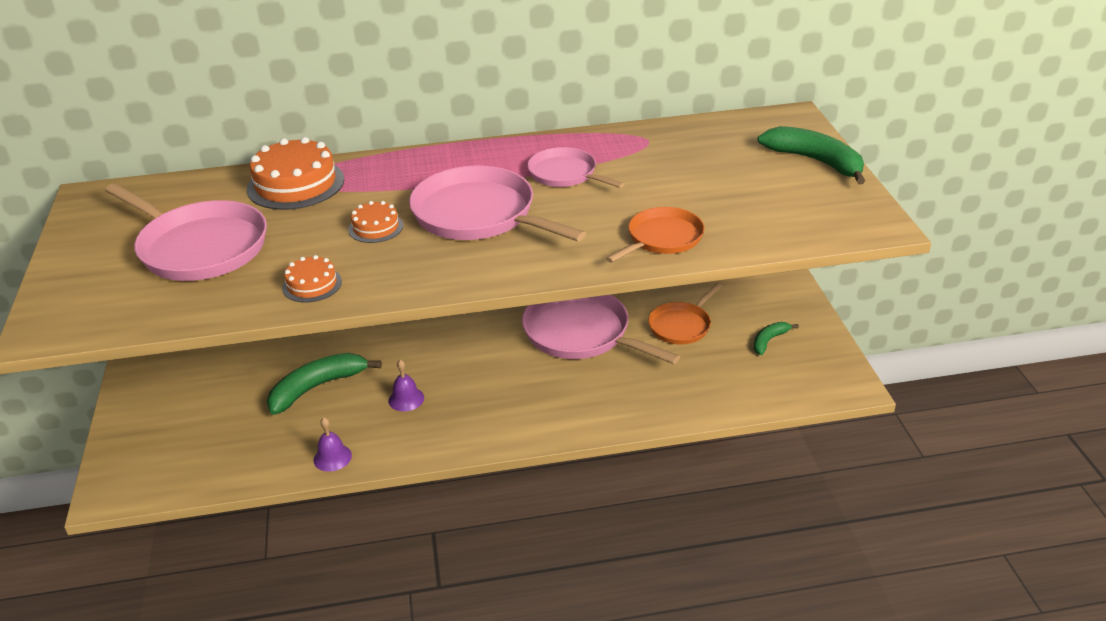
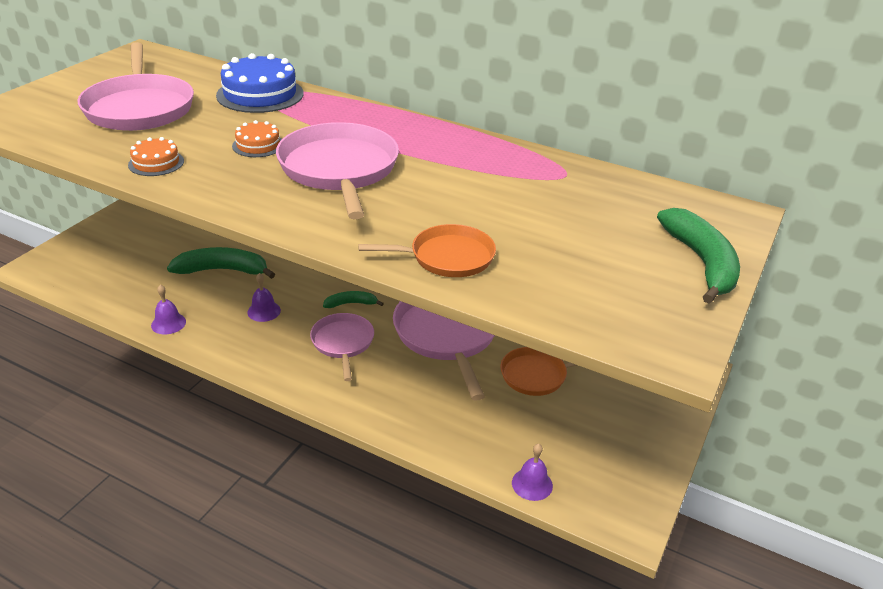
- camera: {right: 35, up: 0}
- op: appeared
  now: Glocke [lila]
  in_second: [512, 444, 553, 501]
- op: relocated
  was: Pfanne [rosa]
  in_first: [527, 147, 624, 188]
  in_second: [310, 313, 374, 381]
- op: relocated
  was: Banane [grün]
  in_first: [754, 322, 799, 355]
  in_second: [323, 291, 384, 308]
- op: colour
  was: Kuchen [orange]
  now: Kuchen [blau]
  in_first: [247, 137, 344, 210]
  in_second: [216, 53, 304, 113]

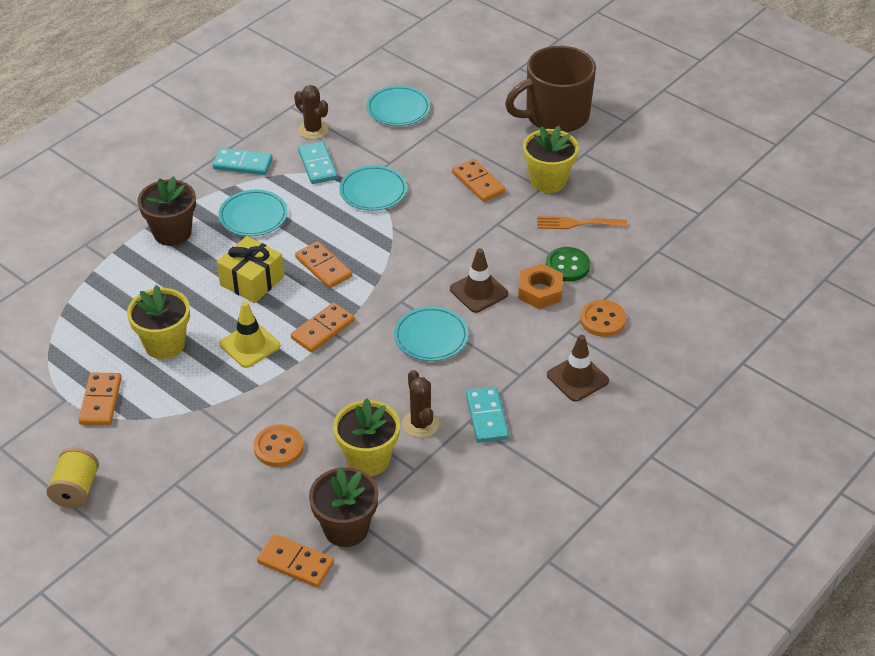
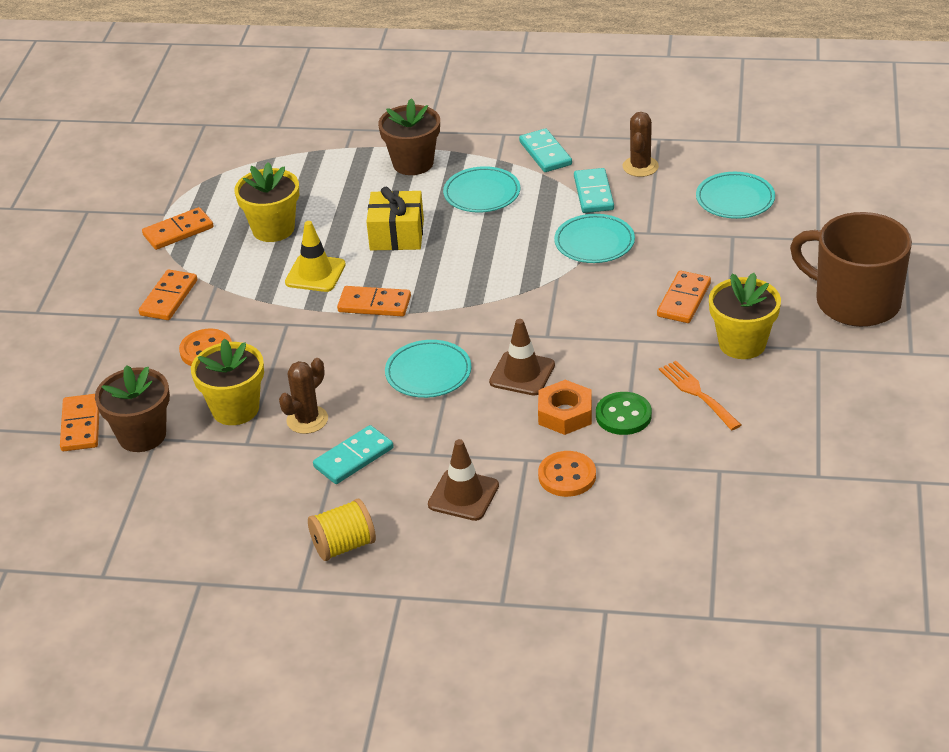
- camera: {right: 60, up: -5}
- op: relocated
  was: Garnrolle [gelb]
  in_first: [46, 447, 99, 508]
  in_second: [308, 499, 376, 561]
- op: relocated
  was: Dominostein [orange]
  in_first: [295, 241, 352, 289]
  in_second: [139, 270, 197, 320]
- op: spun
  was: Dominostein [türkis]
  in_first: [298, 141, 338, 184]
  in_second: [574, 168, 614, 213]
  clockwise: -45

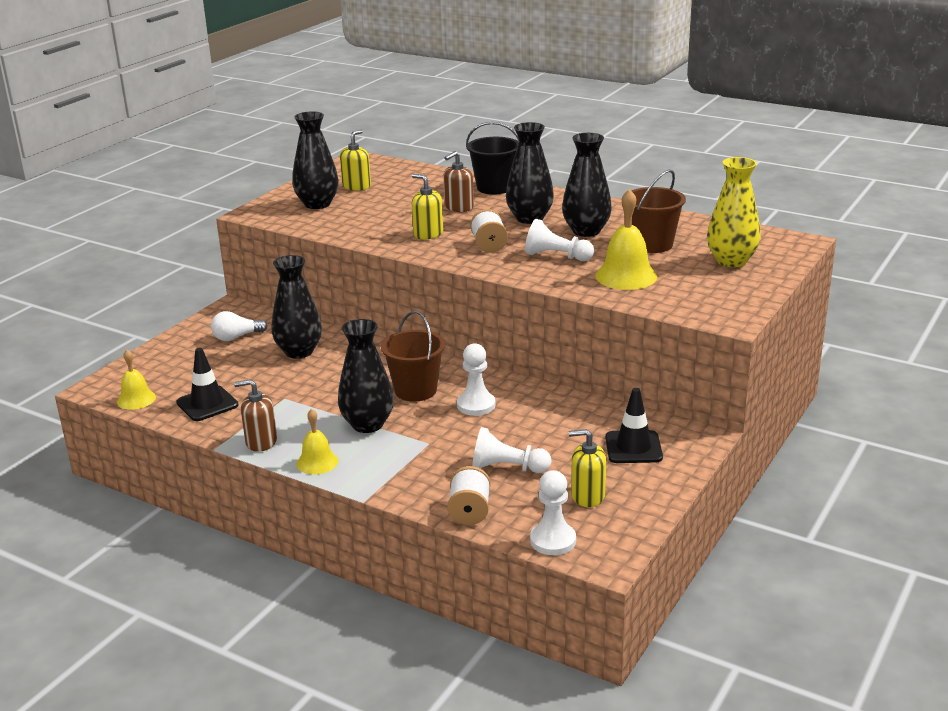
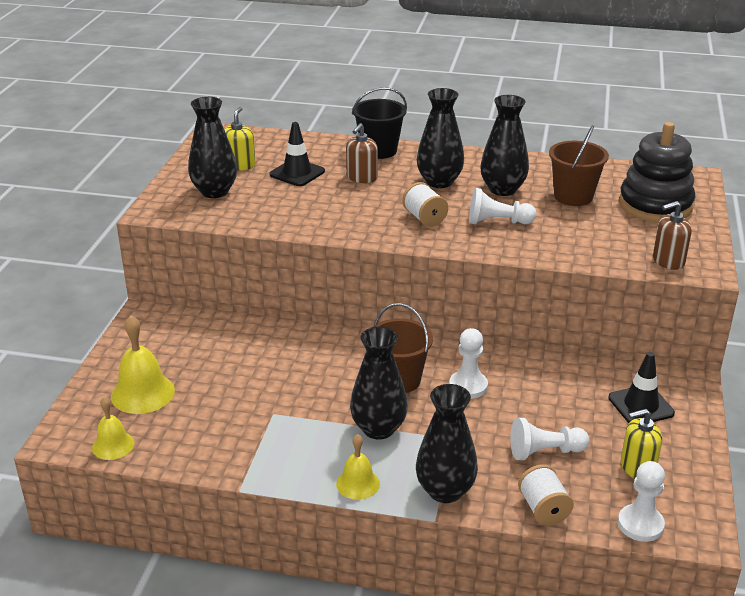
- camera: {right: -20, up: 5}
- op: missing
  was: Glühbirne [weiß]
  in_first: [211, 311, 268, 341]
- op: missing
  was: Seifenspender [gelb]
  in_first: [412, 174, 443, 239]
- op: relocated
  was: Leitkegel [schwarz]
  in_first: [176, 348, 239, 421]
  in_second: [269, 122, 325, 186]
- op: relocated
  was: Seifenspender [braun]
  in_first: [234, 379, 277, 452]
  in_second: [653, 201, 692, 270]
- op: relocated
  was: Vase [schwarz]
  in_first: [271, 255, 322, 359]
  in_second: [416, 384, 478, 503]
- op: relocated
  was: Glocke [gelb]
  in_first: [595, 189, 657, 290]
  in_second: [111, 315, 175, 414]
- op: exchanged
  was: Vase [gelb]
  now: Stapelspielzeug [schwarz]
  in_first: [707, 157, 761, 267]
  in_second: [619, 122, 695, 222]

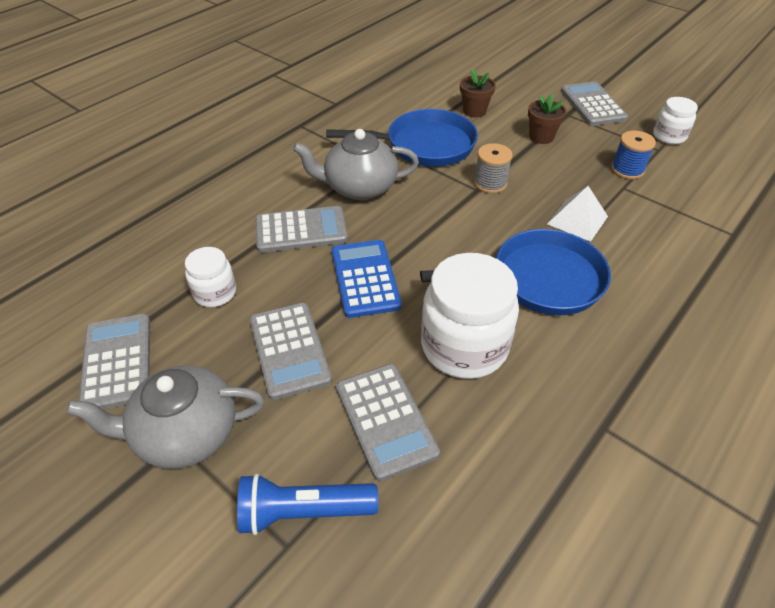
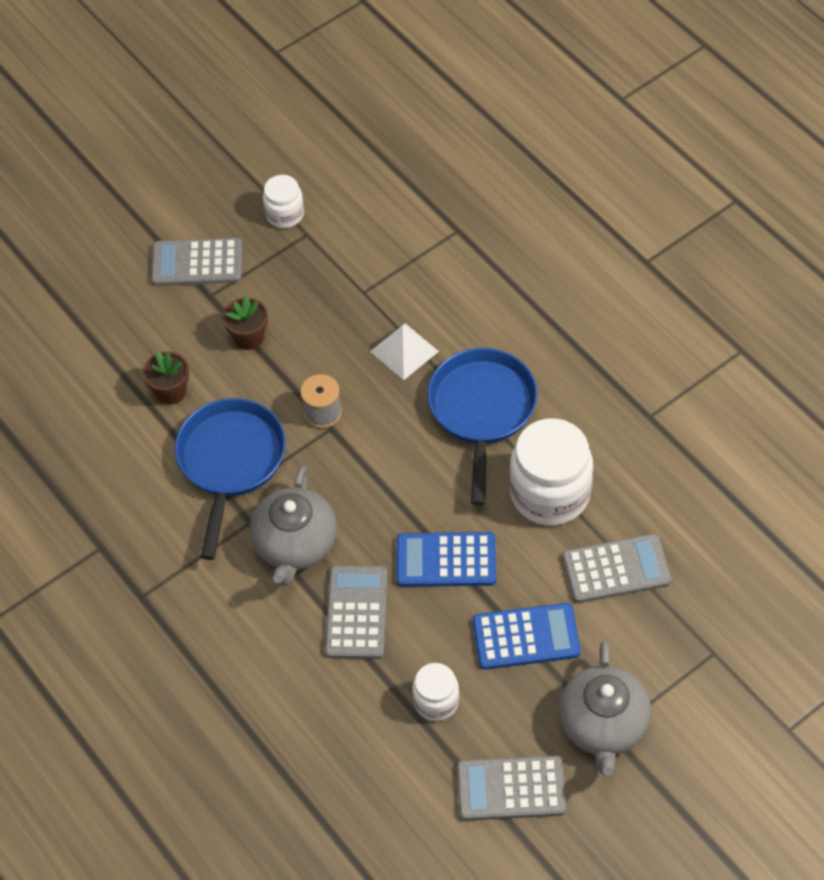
- camera: {right: -75, up: 10}
- op: missing
  was: Taschenlampe [blau]
  in_first: [237, 473, 378, 535]
- op: missing
  was: Garnrolle [blau]
  in_first: [611, 131, 656, 179]
- op: colour
  was: Taschenrechner [grau]
  now: Taschenrechner [blau]
  in_first: [250, 303, 332, 400]
  in_second: [473, 603, 581, 670]

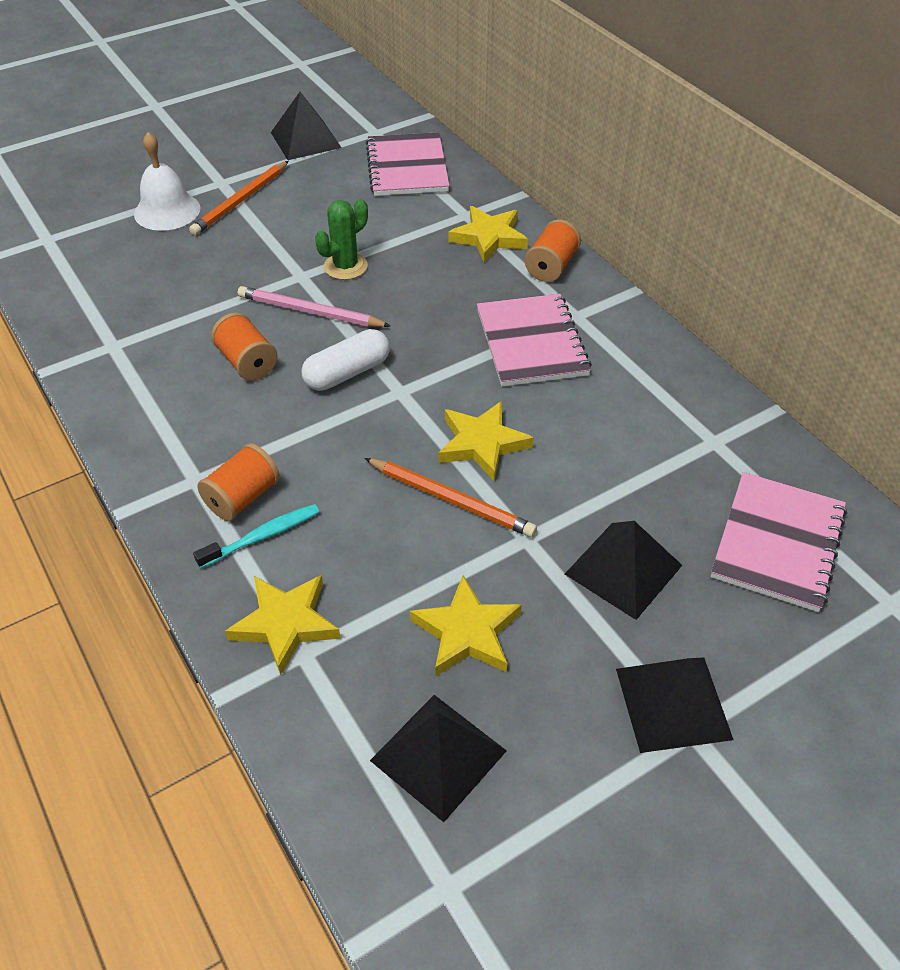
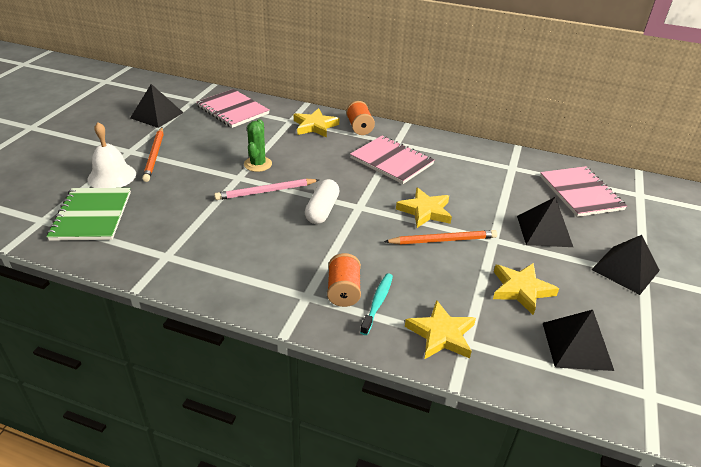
- camera: {right: -40, up: -10}
- op: missing
  was: Garnrolle [orange]
  in_first: [211, 312, 277, 381]
- op: appeared
  now: Notizbuch [grün]
  in_second: [46, 188, 131, 241]

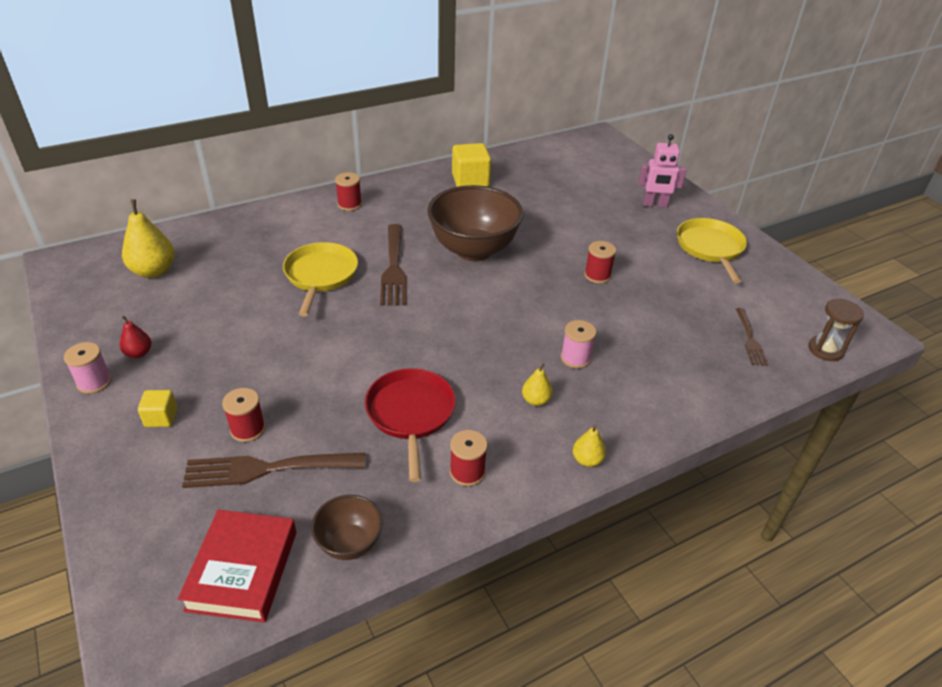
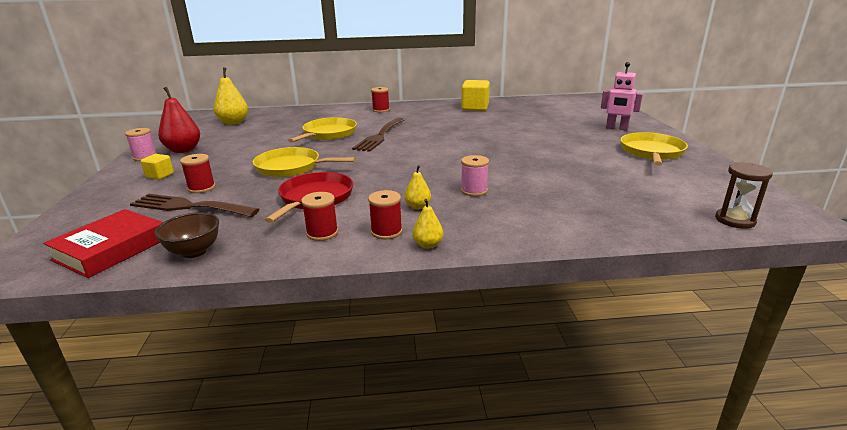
- camera: {right: 25, up: -15}
- op: missing
  was: Schüssel [braun]
  in_first: [427, 185, 523, 261]
- op: missing
  was: Gabel [braun]
  in_first: [736, 308, 768, 366]
- op: appeared
  now: Pfanne [gelb]
  in_second: [253, 147, 356, 177]
- op: relocated
  was: Garnrolle [rot]
  in_first: [584, 241, 616, 284]
  in_second: [368, 190, 402, 239]
- op: size
  was: Birne [rot]
  in_first: [120, 316, 151, 358]
  in_second: [158, 87, 200, 153]
  ratio: 1.88

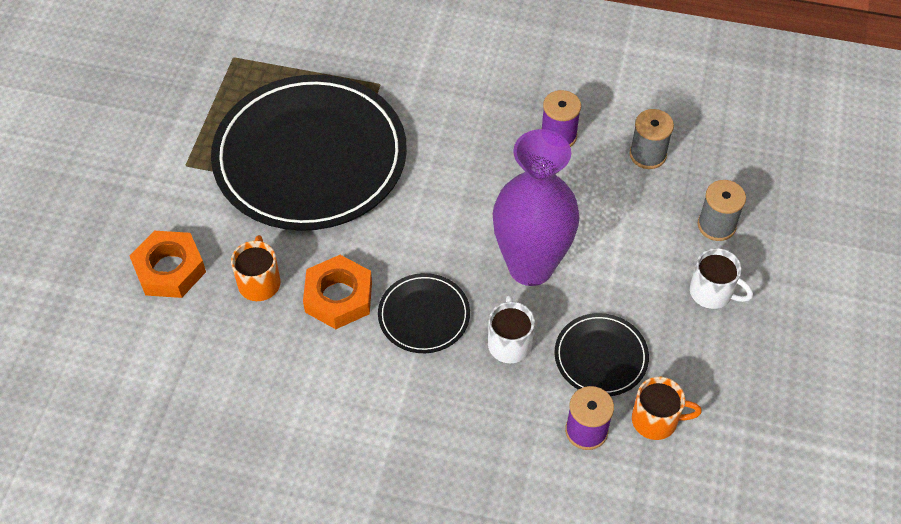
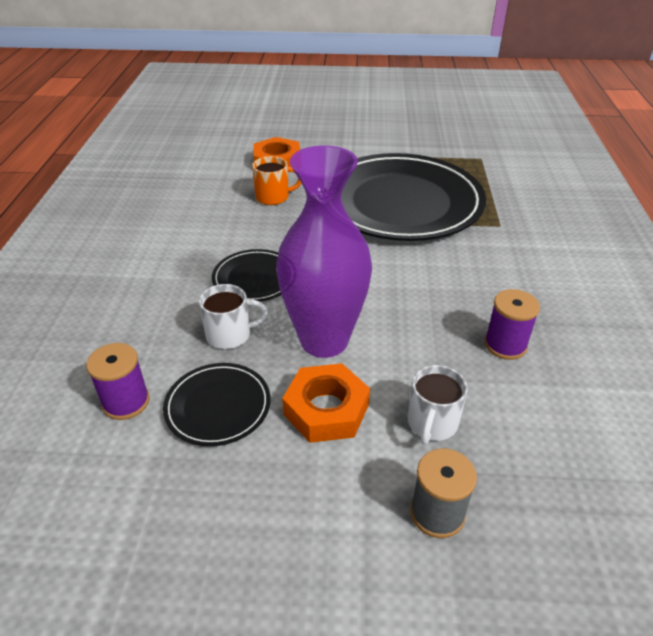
- camera: {right: 80, up: -15}
- op: missing
  was: Garnrolle [grau]
  in_first: [630, 109, 674, 169]
- op: missing
  was: Tasse [orange]
  in_first: [632, 377, 702, 440]
- op: relocated
  was: Sechskantmutter [orange]
  in_first: [303, 255, 372, 329]
  in_second: [282, 363, 370, 443]
- op: relocated
  was: Tasse [weiß]
  in_first: [690, 248, 753, 309]
  in_second: [407, 365, 468, 445]

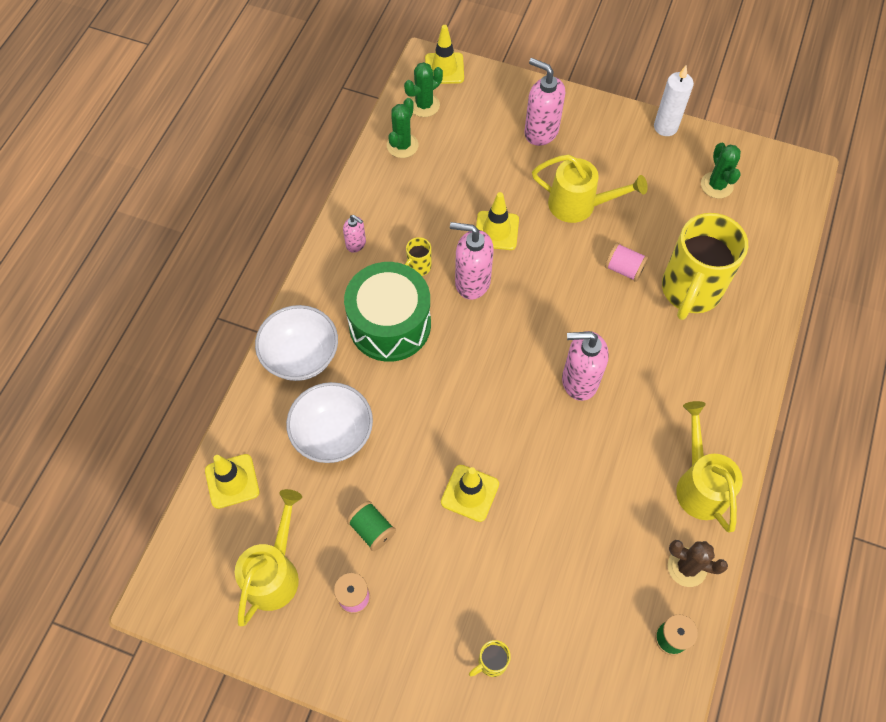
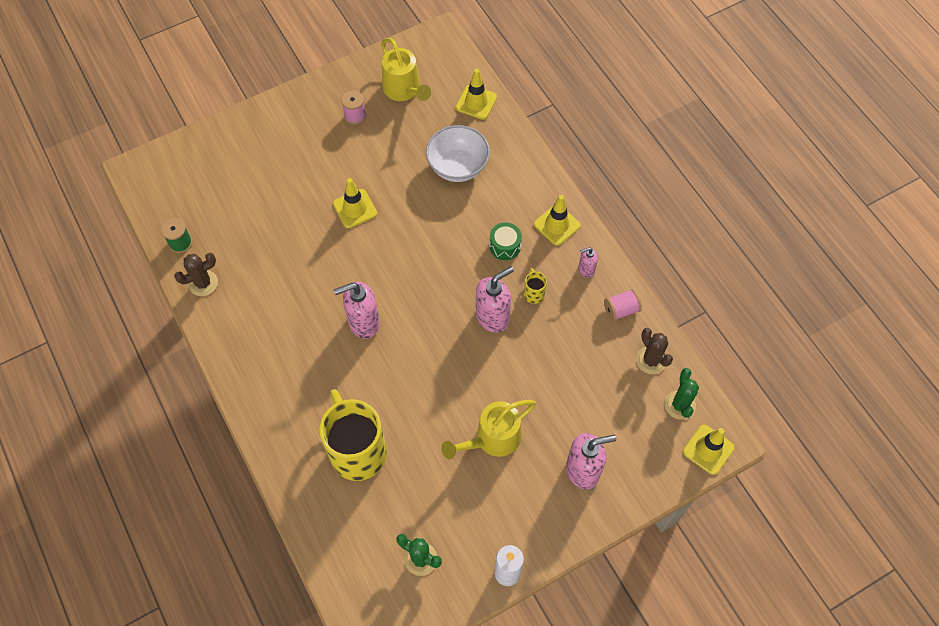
- camera: {right: 130, up: 0}
- op: missing
  was: Schüssel [weiß]
  in_first: [255, 305, 338, 381]
- op: missing
  was: Garnrolle [grün]
  in_first: [347, 501, 396, 551]
- op: missing
  was: Tasse [gelb]
  in_first: [469, 640, 511, 677]
- op: missing
  was: Gießkanne [gelb]
  in_first: [676, 401, 743, 533]
- op: relocated
  was: Leitkegel [gelb]
  in_first: [476, 192, 519, 250]
  in_second: [534, 195, 581, 246]
- op: relocated
  was: Garnrolle [rosa]
  in_first: [605, 243, 648, 282]
  in_second: [604, 289, 642, 321]
- op: colour
  was: Kaktus [grün]
  now: Kaktus [braun]
  in_first: [387, 98, 418, 158]
  in_second: [636, 328, 673, 374]
- op: spun
  was: Seifenspender [rosa]
  in_first: [562, 331, 609, 401]
  in_second: [334, 282, 380, 339]
  clockwise: -150
- op: size
  was: Trommel [grün]
  in_first: [344, 262, 431, 362]
  in_second: [489, 222, 522, 260]
  ratio: 0.47

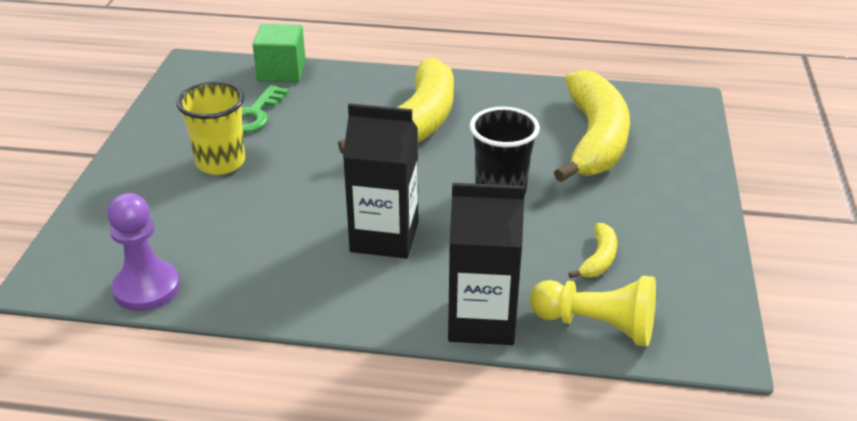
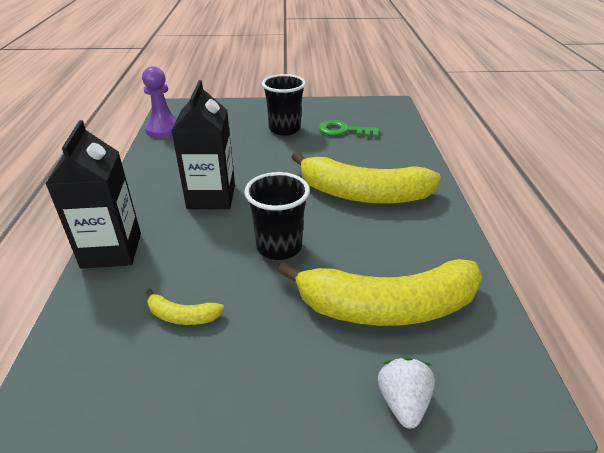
- camera: {right: 80, up: 0}
- op: missing
  was: Kubus [grün]
  in_first: [253, 24, 306, 82]
- op: missing
  was: Bauer [gelb]
  in_first: [529, 276, 656, 347]
- op: appeared
  now: Erdbeere [weiß]
  in_second: [378, 357, 435, 429]
- op: colour
  was: Becher [gelb]
  now: Becher [schwarz]
  in_first: [176, 81, 245, 175]
  in_second: [262, 74, 306, 136]

